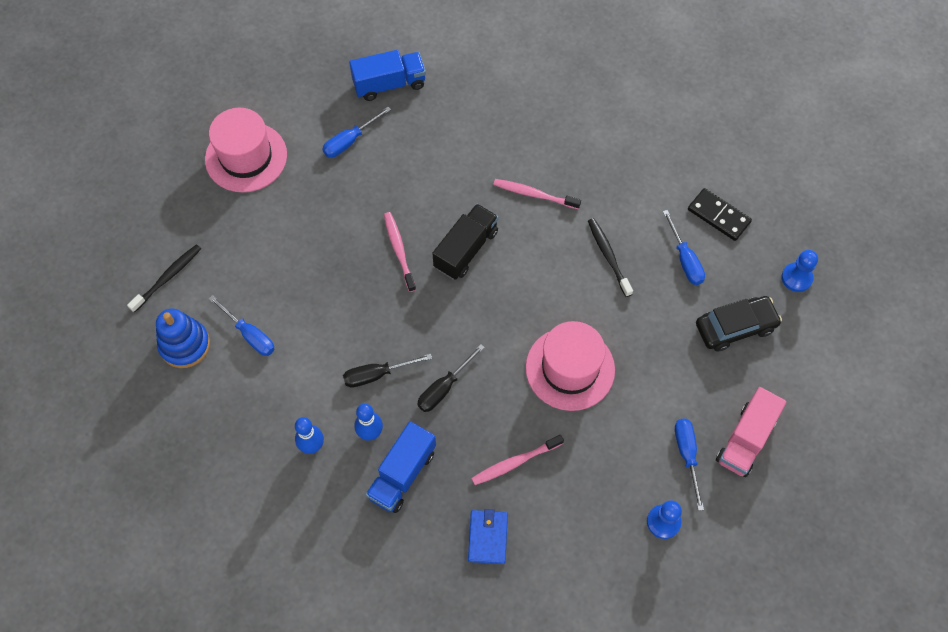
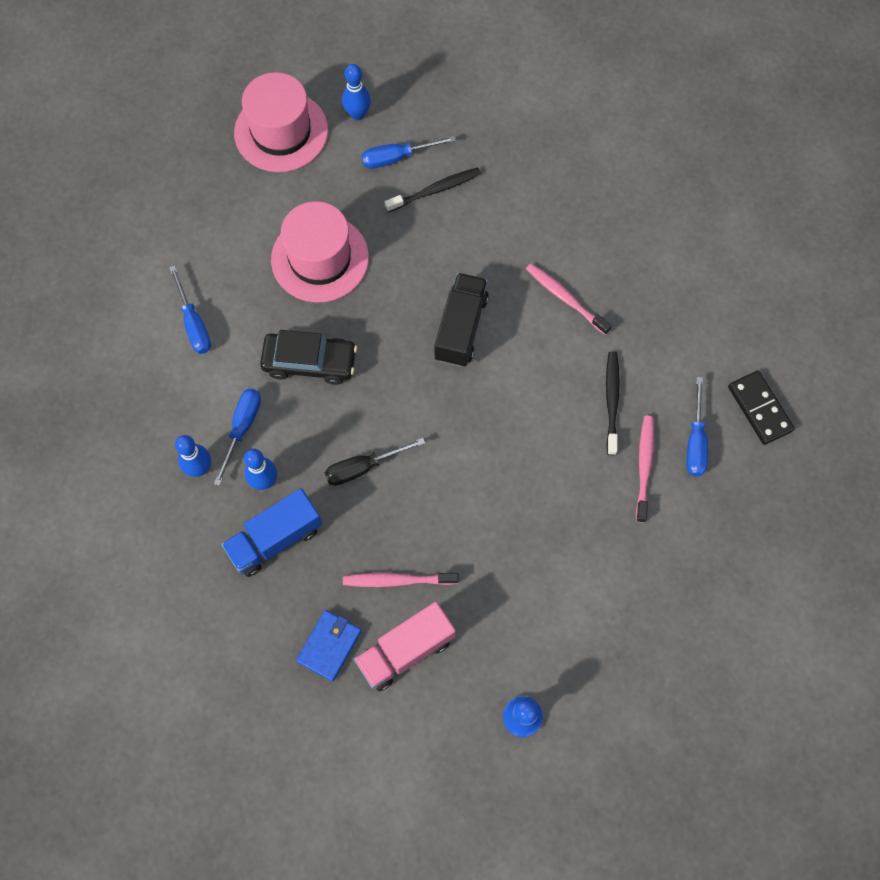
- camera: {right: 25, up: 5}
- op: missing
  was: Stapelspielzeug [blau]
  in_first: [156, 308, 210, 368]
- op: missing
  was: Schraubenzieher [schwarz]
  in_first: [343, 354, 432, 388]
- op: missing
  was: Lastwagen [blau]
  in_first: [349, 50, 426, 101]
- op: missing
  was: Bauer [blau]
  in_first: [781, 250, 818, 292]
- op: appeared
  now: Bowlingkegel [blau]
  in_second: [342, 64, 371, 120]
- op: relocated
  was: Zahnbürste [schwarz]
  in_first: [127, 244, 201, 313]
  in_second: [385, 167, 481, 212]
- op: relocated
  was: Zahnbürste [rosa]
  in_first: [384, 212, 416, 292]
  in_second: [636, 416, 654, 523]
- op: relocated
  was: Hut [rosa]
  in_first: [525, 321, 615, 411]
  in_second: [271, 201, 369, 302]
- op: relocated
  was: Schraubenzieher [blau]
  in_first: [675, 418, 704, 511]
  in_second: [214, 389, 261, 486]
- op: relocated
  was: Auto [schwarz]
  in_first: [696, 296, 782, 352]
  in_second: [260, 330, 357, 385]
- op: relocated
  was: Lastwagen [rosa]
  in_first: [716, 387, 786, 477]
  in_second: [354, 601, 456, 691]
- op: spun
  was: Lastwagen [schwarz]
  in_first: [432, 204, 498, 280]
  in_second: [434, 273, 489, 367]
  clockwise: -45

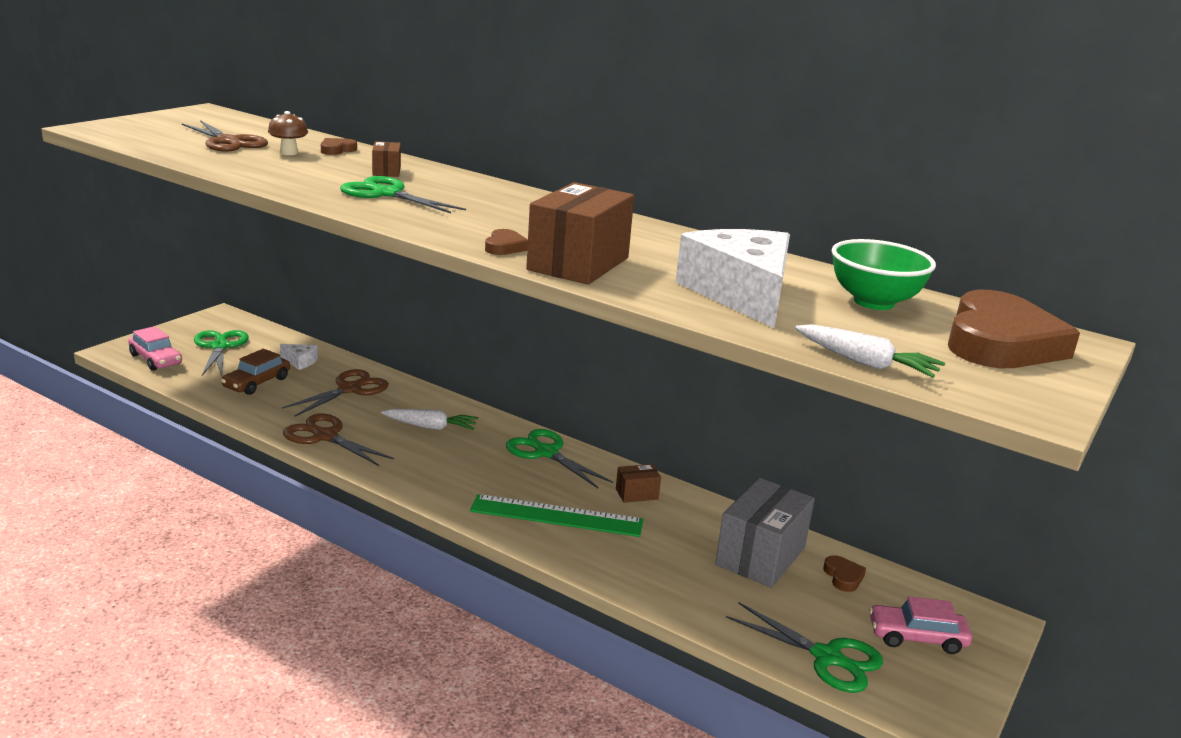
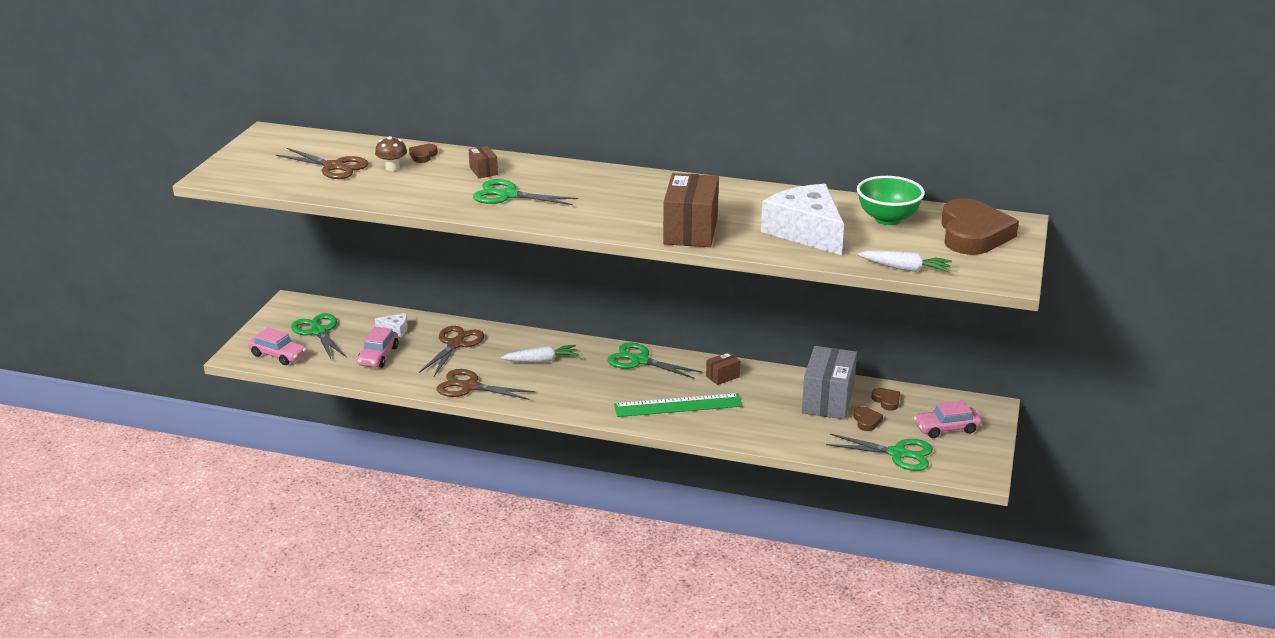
- camera: {right: -15, up: 5}
- op: relocated
  was: Herz [braun]
  in_first: [485, 229, 528, 255]
  in_second: [854, 407, 883, 431]
- op: colour
  was: Auto [braun]
  now: Auto [rosa]
  in_first: [221, 349, 290, 395]
  in_second: [357, 327, 399, 367]

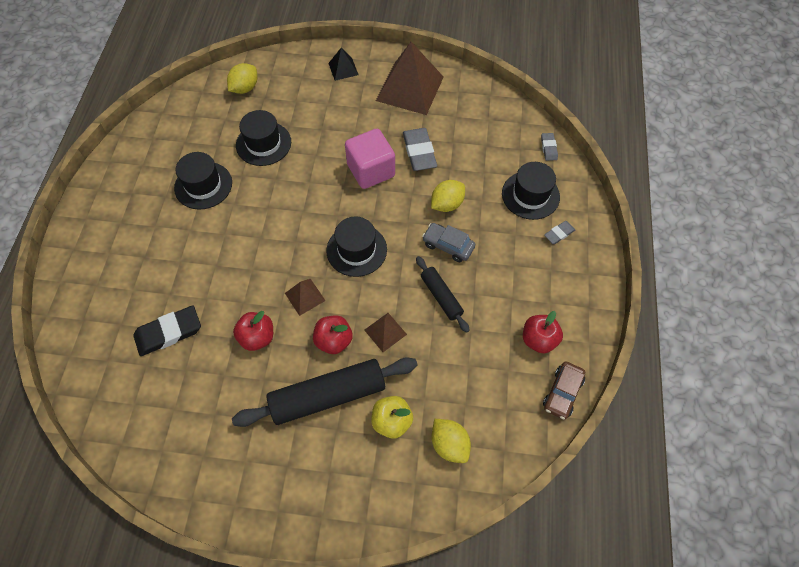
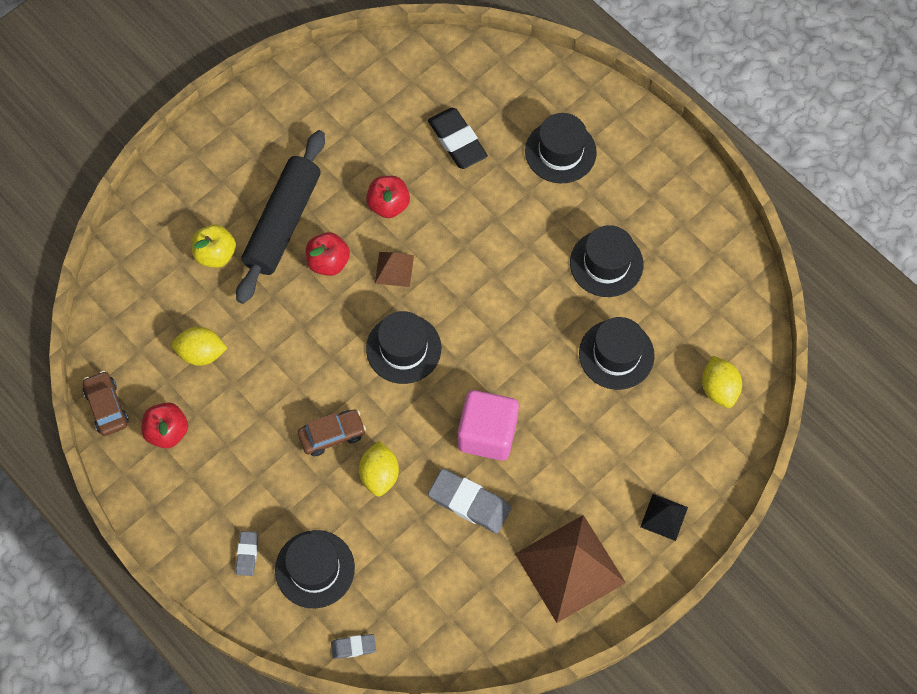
- camera: {right: 130, up: 5}
- op: missing
  was: Pyramide [braun]
  in_first: [364, 313, 407, 352]
- op: missing
  was: Nudelholz [schwarz]
  in_first: [416, 256, 470, 333]
- op: appeared
  now: Hut [schwarz]
  in_second: [525, 113, 597, 183]
- op: relocated
  was: Zitrone [gelb]
  in_first: [431, 419, 471, 463]
  in_second: [172, 327, 228, 366]
- op: colour
  was: Auto [grau]
  now: Auto [braun]
  in_first: [422, 223, 475, 262]
  in_second: [298, 410, 366, 456]
- op: spun
  was: Radiergummi [schwarz]
  in_first: [133, 306, 201, 356]
  in_second: [428, 108, 488, 169]
  clockwise: -45
- op: spun
  was: Radiergummi [grau]
  in_first: [541, 133, 558, 161]
  in_second: [331, 634, 376, 659]
  clockwise: -45

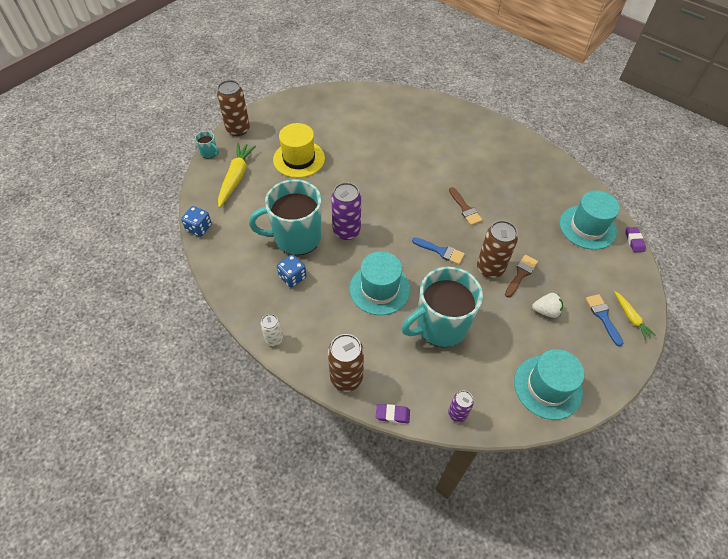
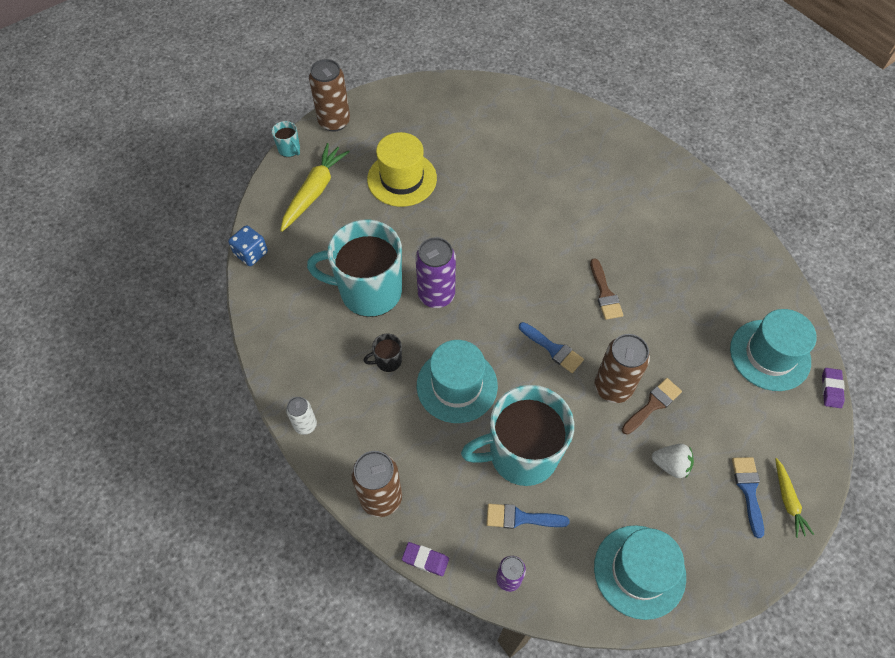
- camera: {right: 15, up: 5}
- op: missing
  was: Spielwürfel [blau]
  in_first: [277, 254, 307, 288]
- op: appeared
  now: Tasse [schwarz]
  in_second: [363, 334, 402, 372]
- op: appeared
  now: Pinsel [blau]
  in_second: [486, 504, 570, 529]

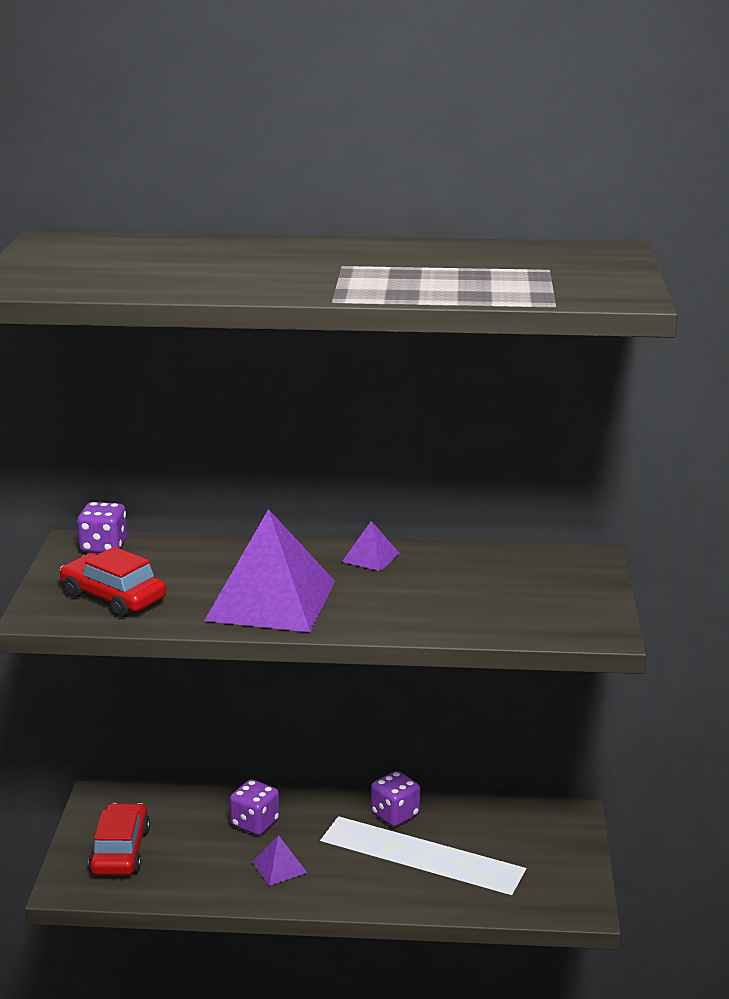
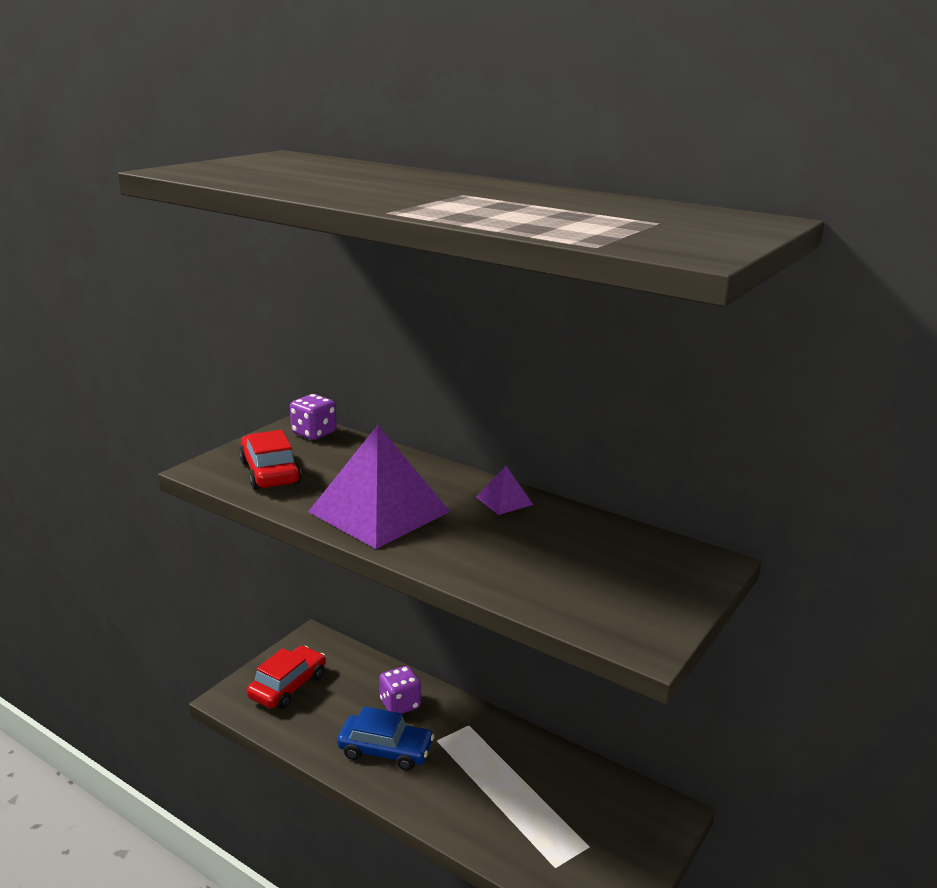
- camera: {right: 30, up: 0}
- op: missing
  was: Spielwürfel [lila]
  in_first: [371, 771, 420, 827]
- op: exchanged
  was: Pyramide [lila]
  now: Auto [blau]
  in_first: [252, 835, 307, 886]
  in_second: [337, 706, 434, 771]

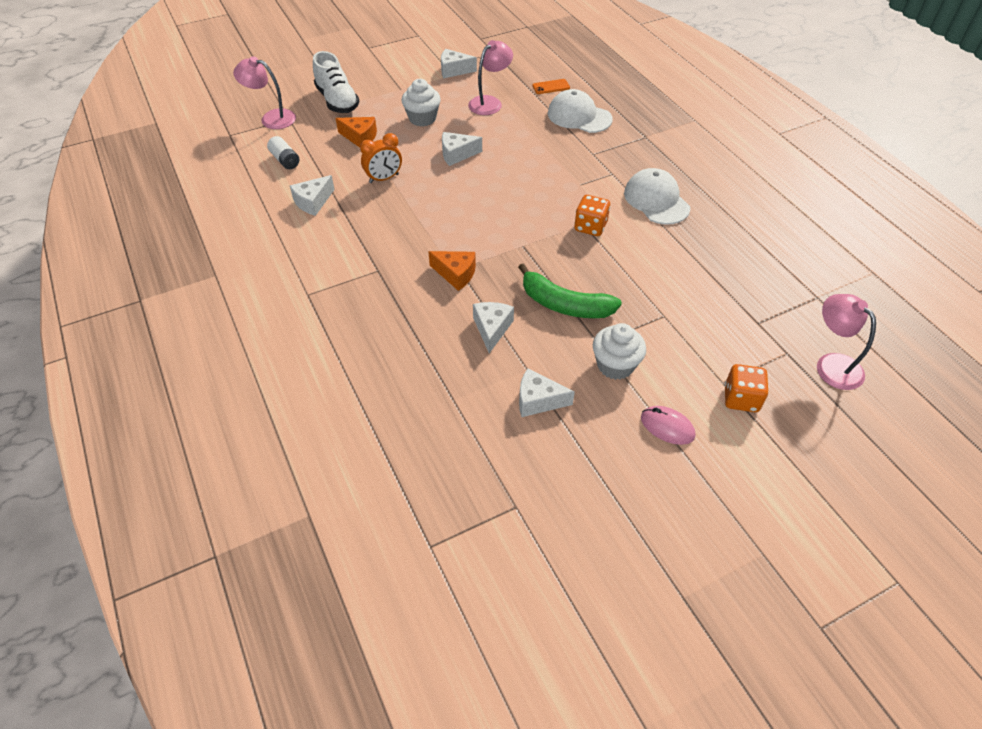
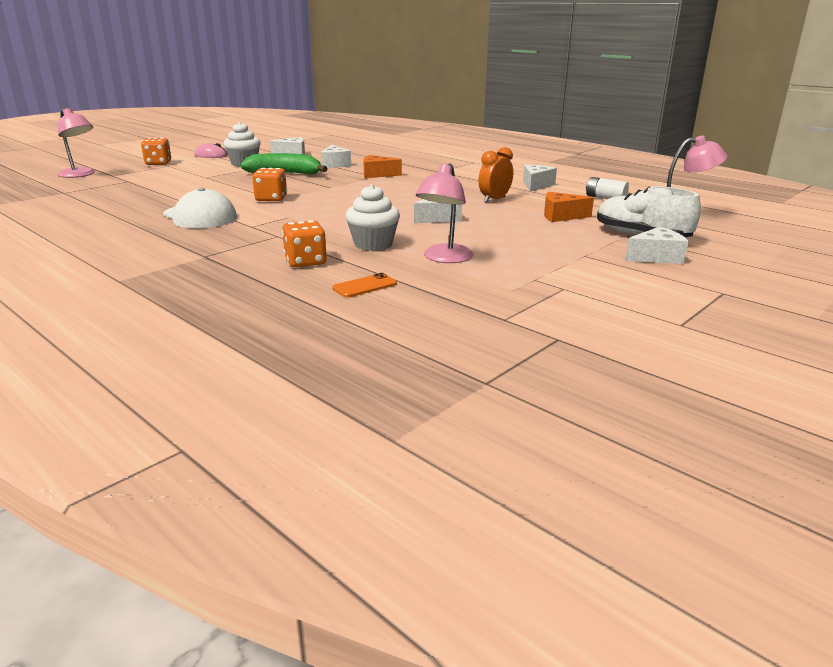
- camera: {right: 160, up: -25}
- op: relocated
  was: Muffin [weiß]
  in_first: [402, 79, 441, 127]
  in_second: [345, 184, 400, 251]
- op: relocated
  was: Käse [weiß]
  in_first: [441, 49, 477, 78]
  in_second: [625, 227, 689, 264]
- op: exchanged
  was: Kappe [weiß]
  now: Spielwürfel [orange]
  in_first: [548, 89, 613, 133]
  in_second: [282, 220, 327, 267]

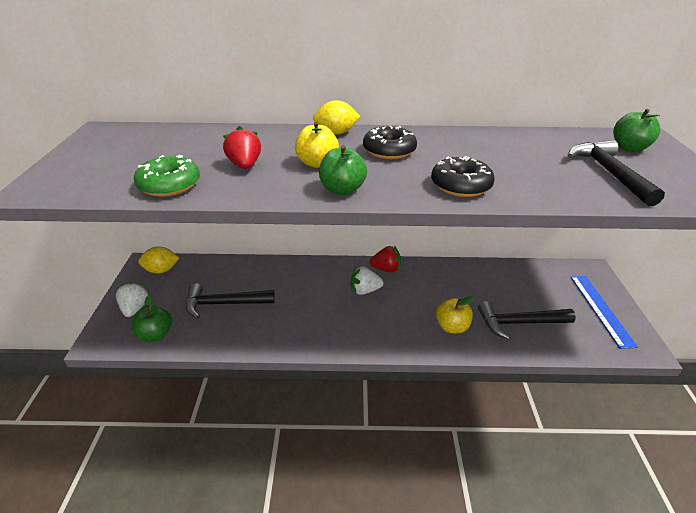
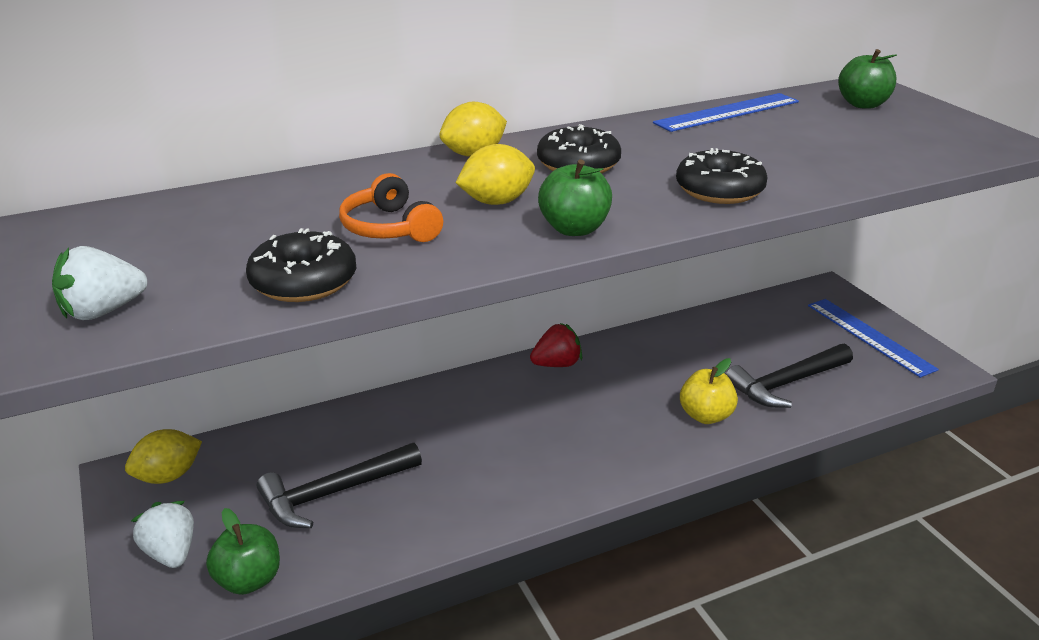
- camera: {right: -25, up: -5}
- op: missing
  was: Hammer [schwarz]
  in_first: [568, 140, 665, 206]
- op: appeared
  now: Lineal [blau]
  in_second: [653, 93, 799, 132]
- op: relocated
  was: Erdbeere [weiß]
  in_first: [351, 266, 383, 295]
  in_second: [52, 246, 147, 320]
- op: exchanged
  was: Erdbeere [rot]
  now: Kopfhörer [orange]
  in_first: [223, 126, 261, 169]
  in_second: [339, 173, 443, 242]
- op: exchanged
  was: Apfel [gelb]
  now: Zitrone [gelb]
  in_first: [295, 121, 339, 168]
  in_second: [456, 144, 535, 205]
- op: colour
  was: Donut [grün]
  now: Donut [schwarz]
  in_first: [134, 155, 200, 197]
  in_second: [246, 228, 356, 302]

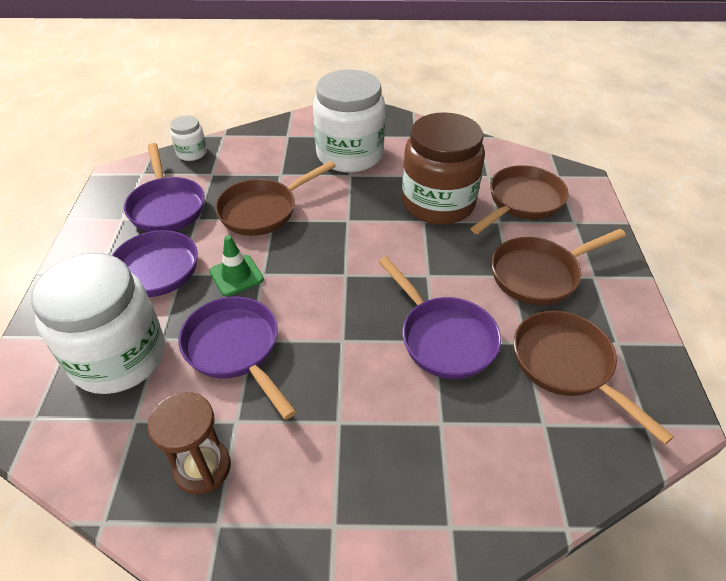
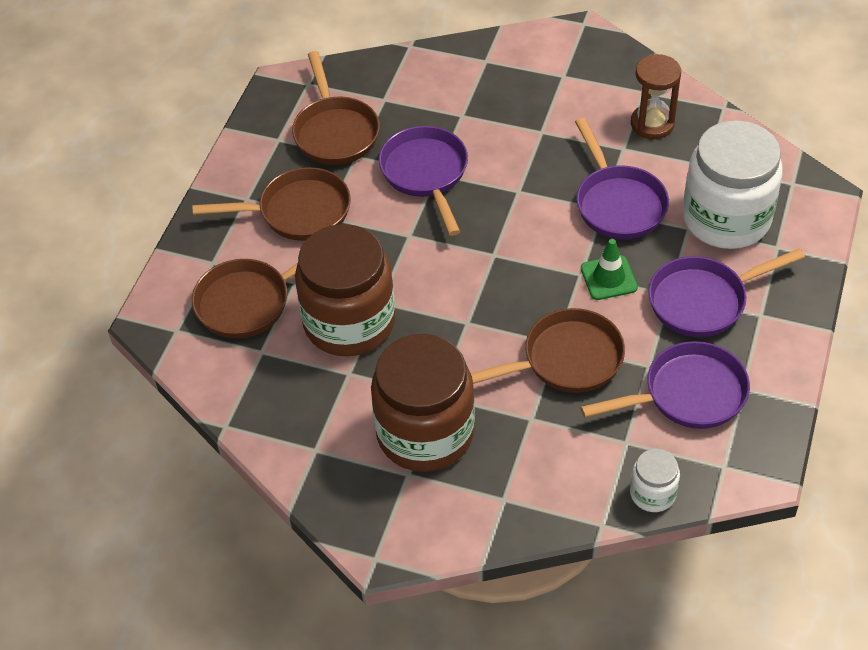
- camera: {right: -160, up: 5}
- op: colour
  was: Einmachglas [weiß]
  now: Einmachglas [braun]
  in_first: [313, 69, 385, 173]
  in_second: [371, 334, 475, 472]
- op: spun
  was: Pfanne [lila]
  in_first: [124, 143, 205, 232]
  in_second: [580, 341, 750, 429]
  clockwise: 75

